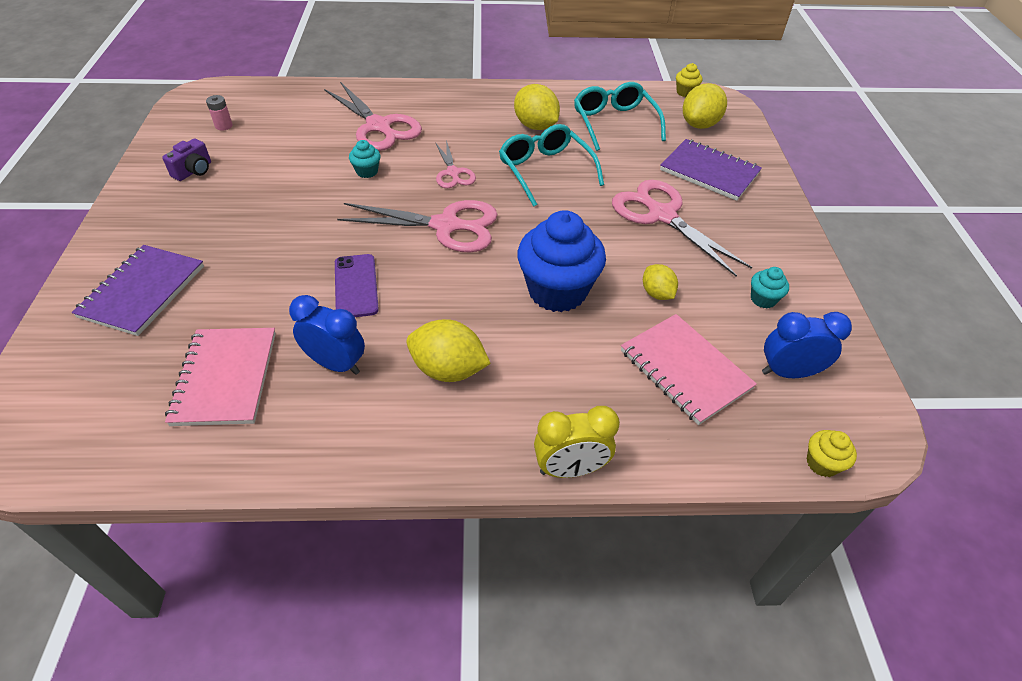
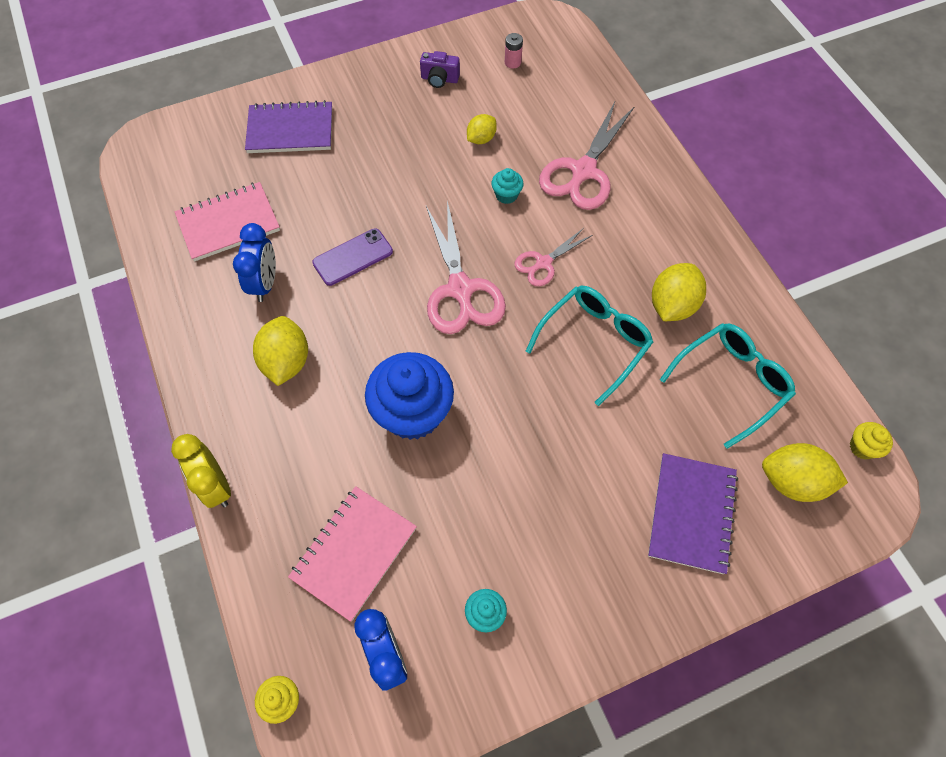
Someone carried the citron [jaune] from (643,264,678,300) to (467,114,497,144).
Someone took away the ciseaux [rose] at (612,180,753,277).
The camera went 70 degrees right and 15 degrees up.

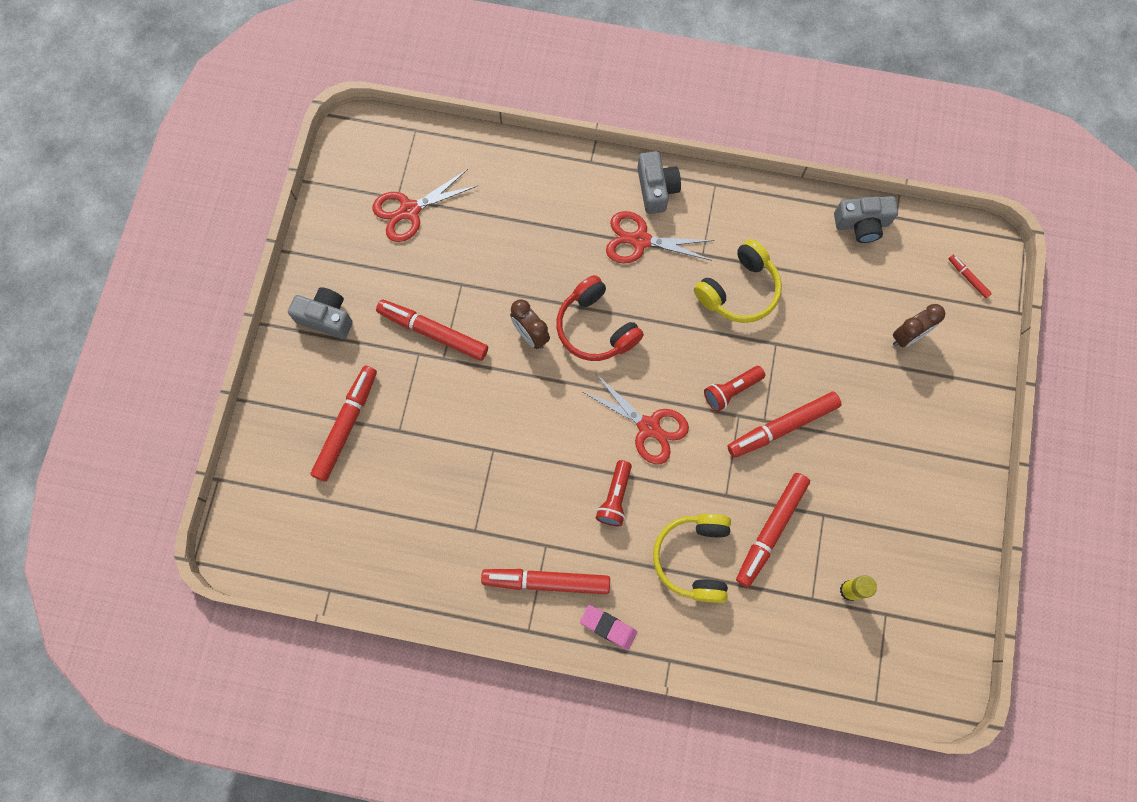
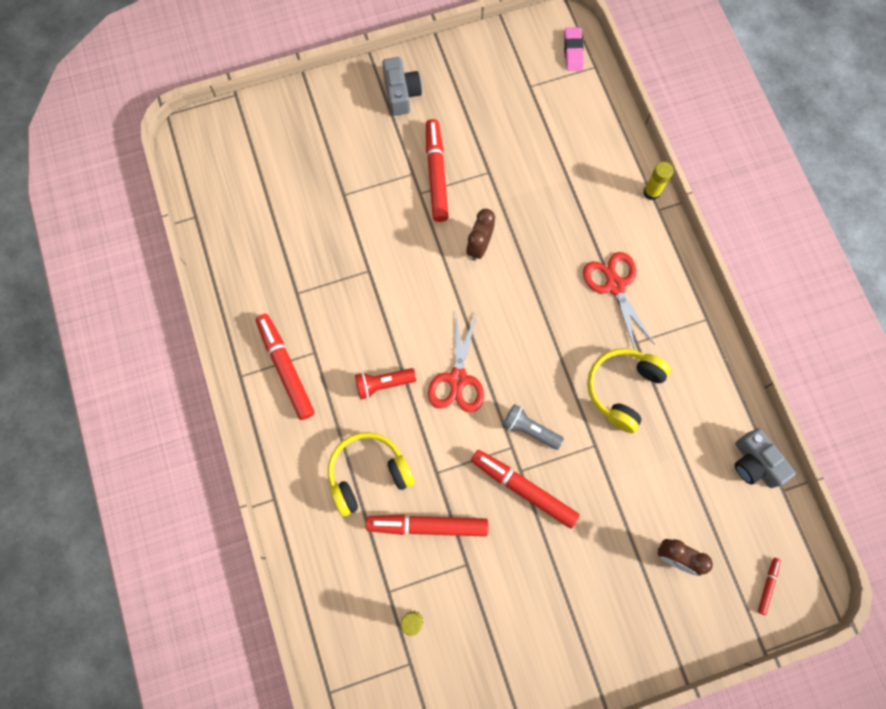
Someone repainted the lampe de poche [rouge] at (704,366,765,412), which became the lampe de poche [gris] at (502,404,564,450).
Someone carried the gomme [rose] from (580,605,637,650) to (564,27,584,71).
Someone rotated the casque audio [jaune] at (694,239,782,323) by 105 degrees clockwise.
Someone put down the bâton de colle [jaune] at (643,162,673,200).
Someone took away the feutre [rouge] at (310,366,377,482).
Someone took away the ciseaux [rouge] at (373,169,477,242).
Someone took away the casque audio [rouge] at (556,275,644,361).
Someone took away the appareil photo [gris] at (637,151,681,214).
The camera went 60 degrees right and 0 degrees up.

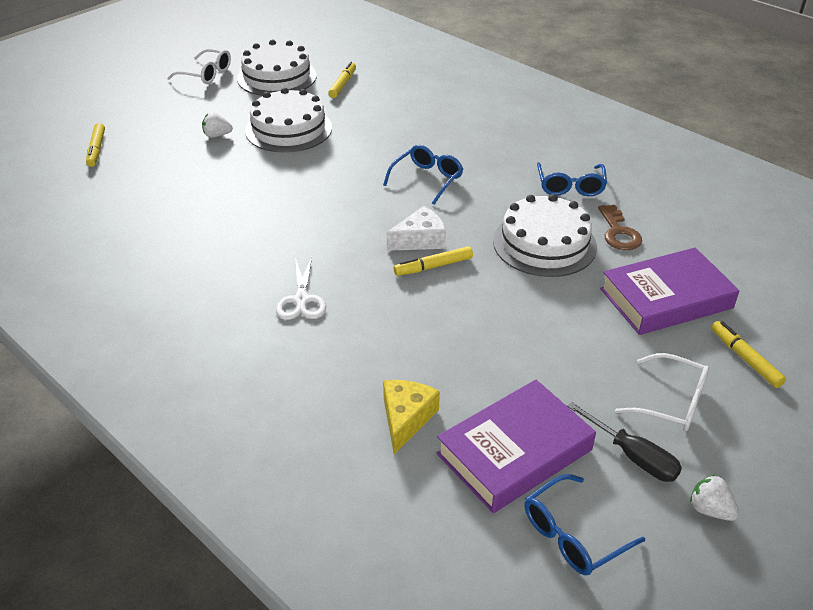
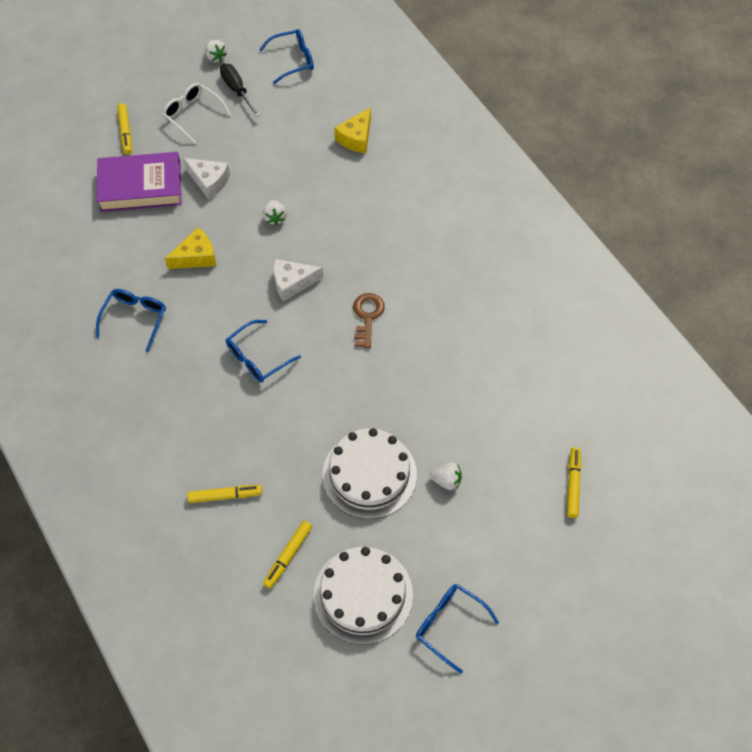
Someone swapped the gâteau [blanc] at (493,194,597,277) for the fromage [jaune] at (165,228,216,269).
Someone put down the fromage [blanc] at (183,158,230,199).
Someone carried the feutre [jaune] from (394,246,473,276) to (187,485,262,503).
Someone put down the fraise [blanc] at (262,200,287,226).
Someone carried the clé [marron] from (598,205,642,250) to (353,293,385,348).
Someone repainted the lunettes [blanc] at (167,49,231,84), which became the lunettes [bleu] at (416,584,499,674).
Someone took away the ciseaux [blanc] at (276,257,326,320).
Someone took away the livre [violet] at (436,379,596,513).
The camera went 165 degrees left and 20 degrees up.

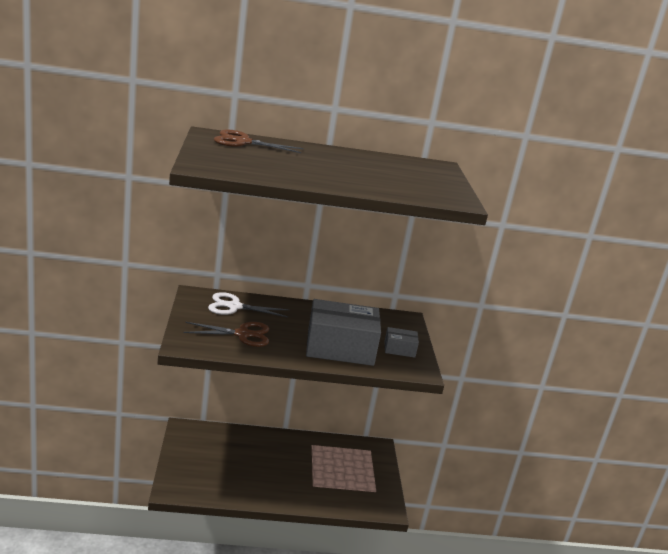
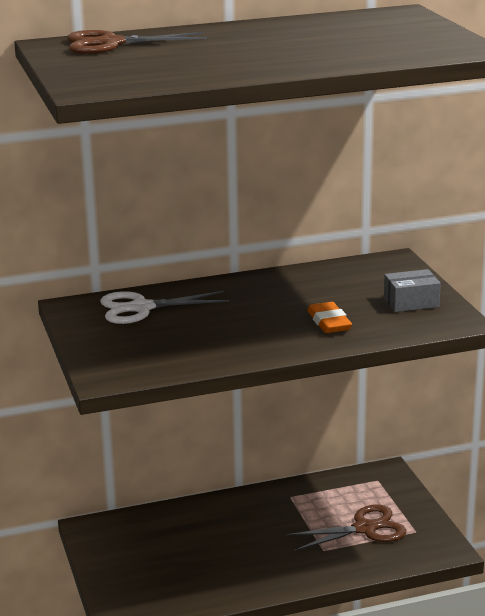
Someone carried the ciseaux [marron] from (184,322,269,347) to (286,505,406,551).
Someone swapped the boîte [gris] at (306,299,381,366) for the gomme [orange] at (307,302,352,333).
The camera went 10 degrees left and 0 degrees up.

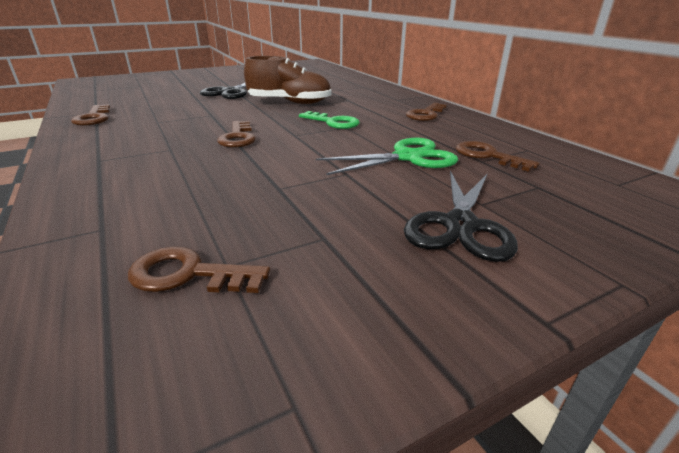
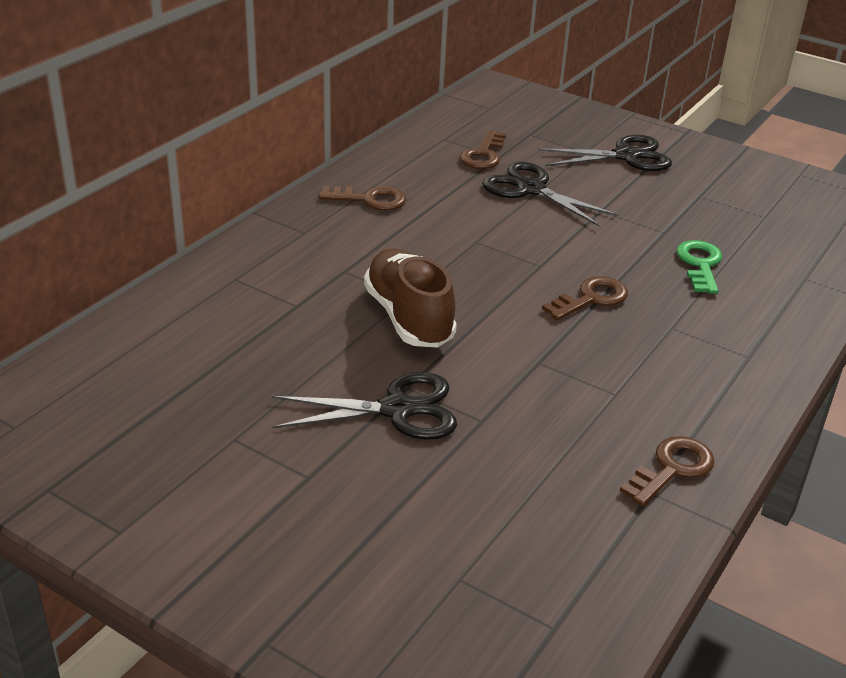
Someone repainted the ciseaux [vert] at (316,138,458,175), which became the ciseaux [noir] at (482,162,619,227).
Someone carried the clé [vert] from (299,111,360,129) to (676,240,722,294).
Someone took away the clé [marron] at (128,246,270,293).
The camera went 120 degrees left and 5 degrees up.

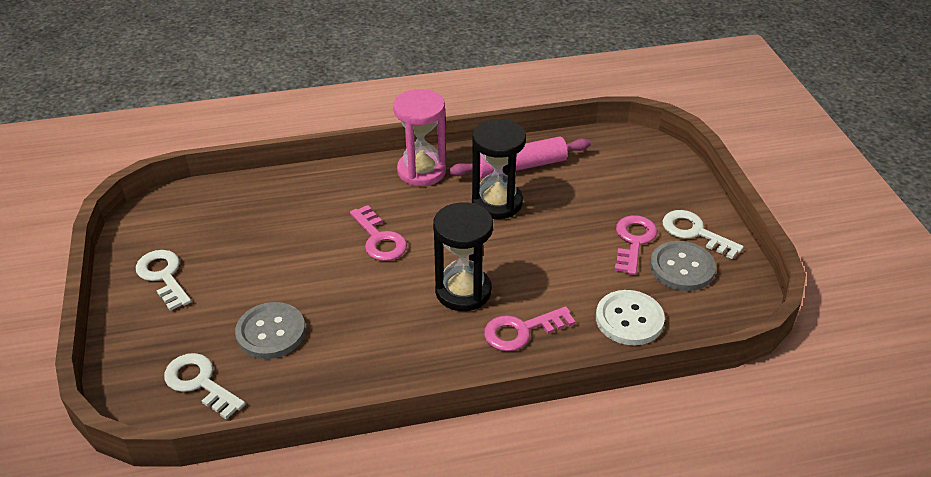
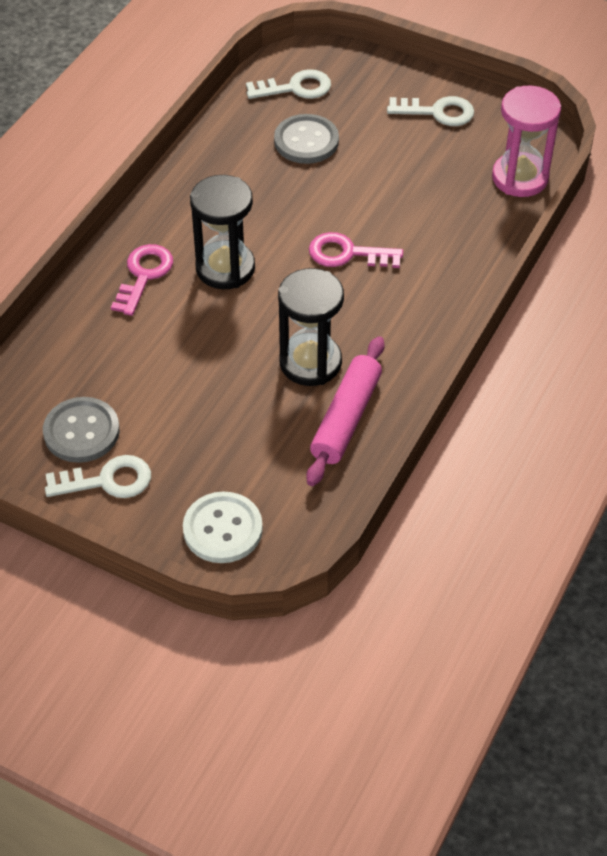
Someone carried the bouton [blanc] from (596,290,665,345) to (183,492,263,563).
Someone carried the sablier [rose] from (393,89,446,186) to (492,86,561,197).
Someone took away the clé [rose] at (615,215,657,275).
The camera went 130 degrees right and 10 degrees up.

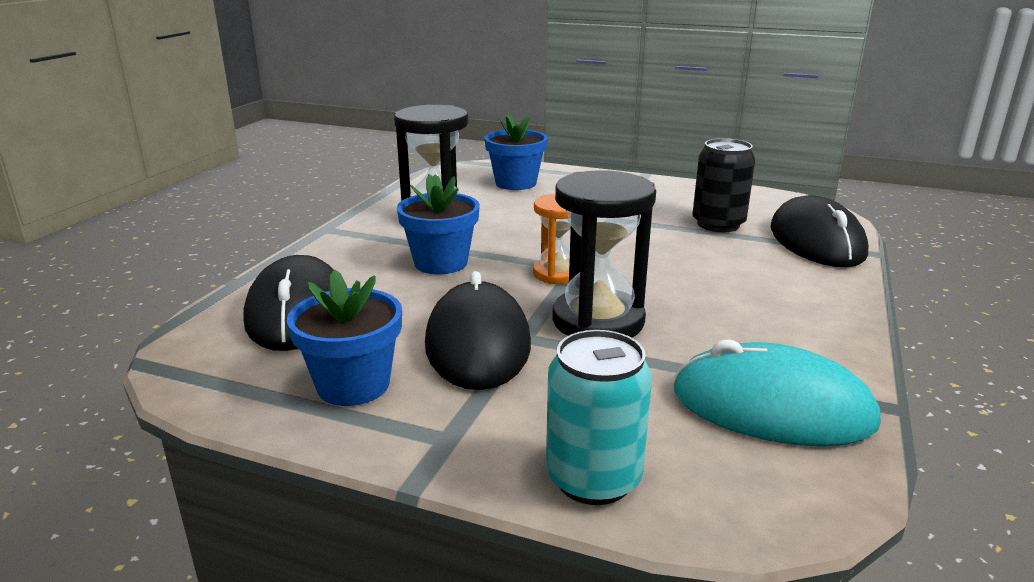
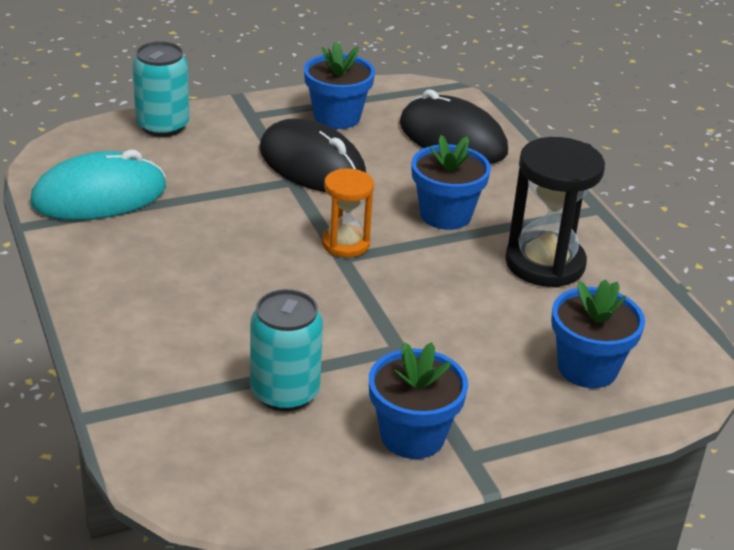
Someone repainted the canette [noir] at (692,138,755,232), which became the canette [turquoise] at (250,289,323,411).
Someone put down the pot de fleurs [bleu] at (369,342,468,459).
Someone took away the sablier [noir] at (552,170,656,338).
Someone took away the souris [noir] at (771,195,868,267).
The camera went 135 degrees right and 10 degrees up.

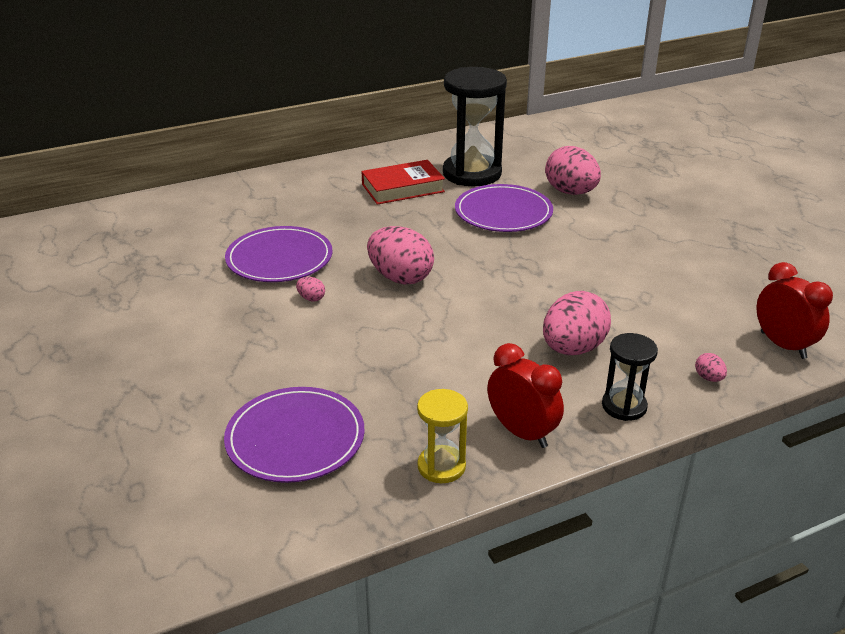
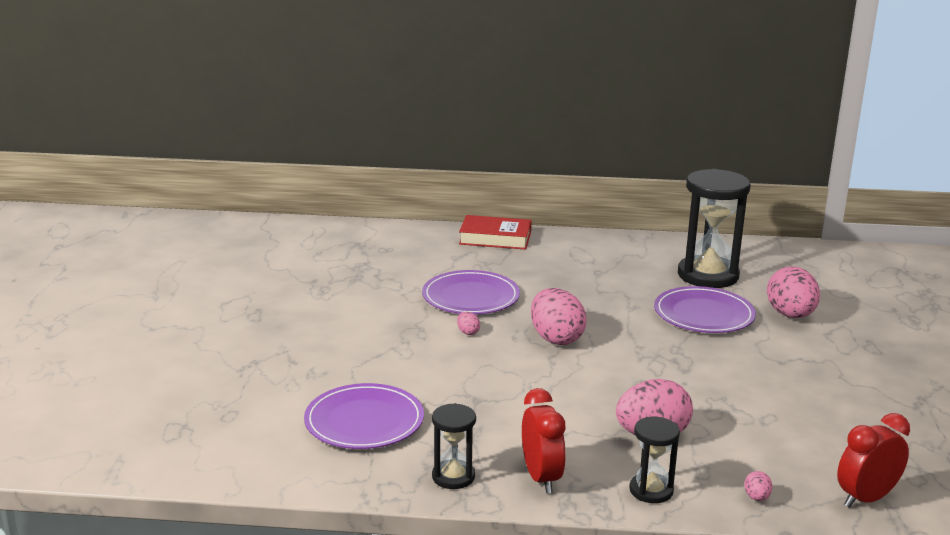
Someone repainted the sablier [jaune] at (417,389,468,483), which became the sablier [noir] at (432,403,476,489).
Someone carried the livre [rouge] from (361,160,445,205) to (459,215,532,250).
Someone rotated the réveil [rouge] at (757,262,833,359) by 120 degrees counterclockwise.
The camera went 30 degrees right and 10 degrees down.

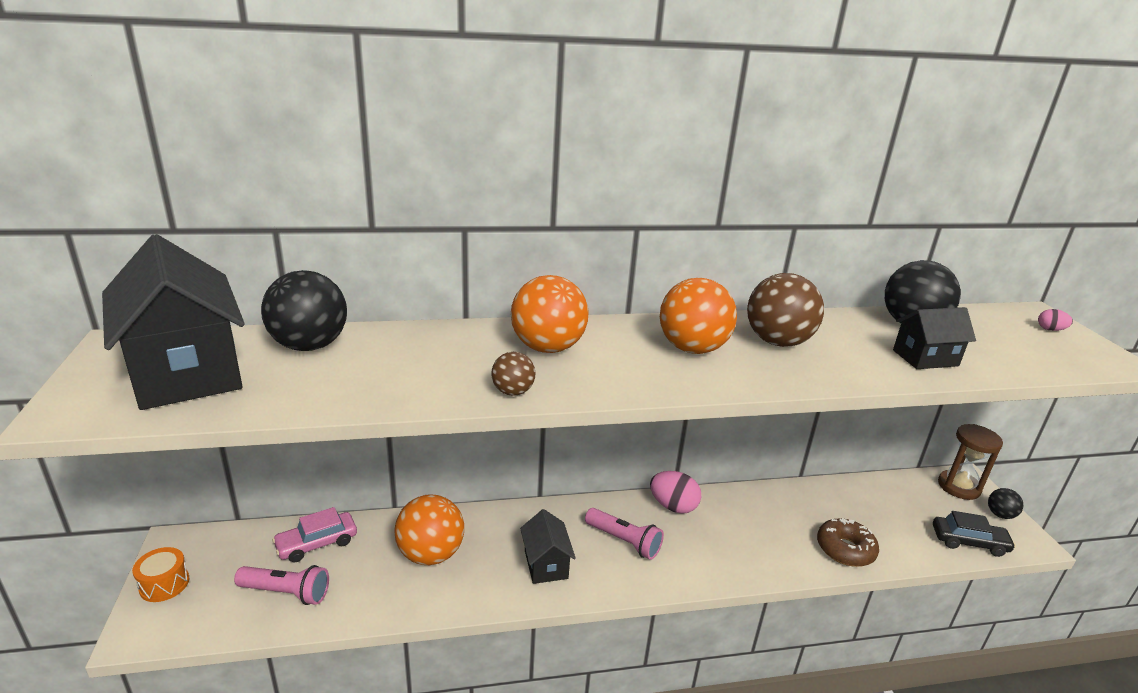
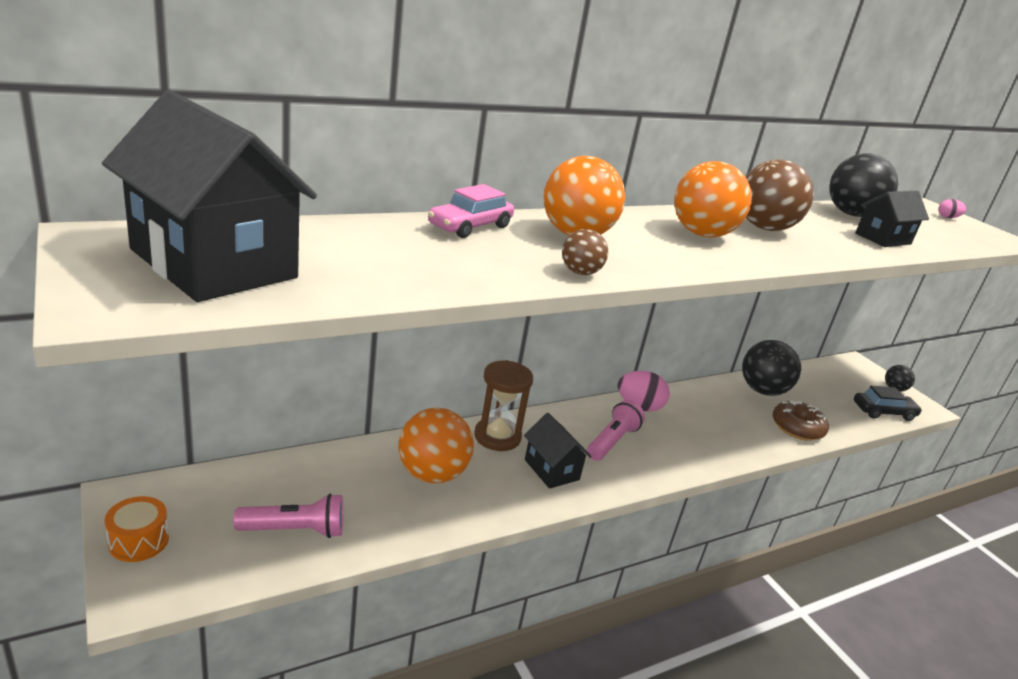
Someone carried the voiture [rose] from (272,507,357,562) to (428,184,514,238).
Someone carried the sablier [marron] from (938,424,1003,500) to (474,360,533,451).
Someone rotated the lampe de poche [rose] at (585,508,664,560) by 75 degrees counterclockwise.
Someone carried the balle [noir] from (261,270,347,351) to (742,340,801,396).
The camera went 20 degrees left and 0 degrees up.

